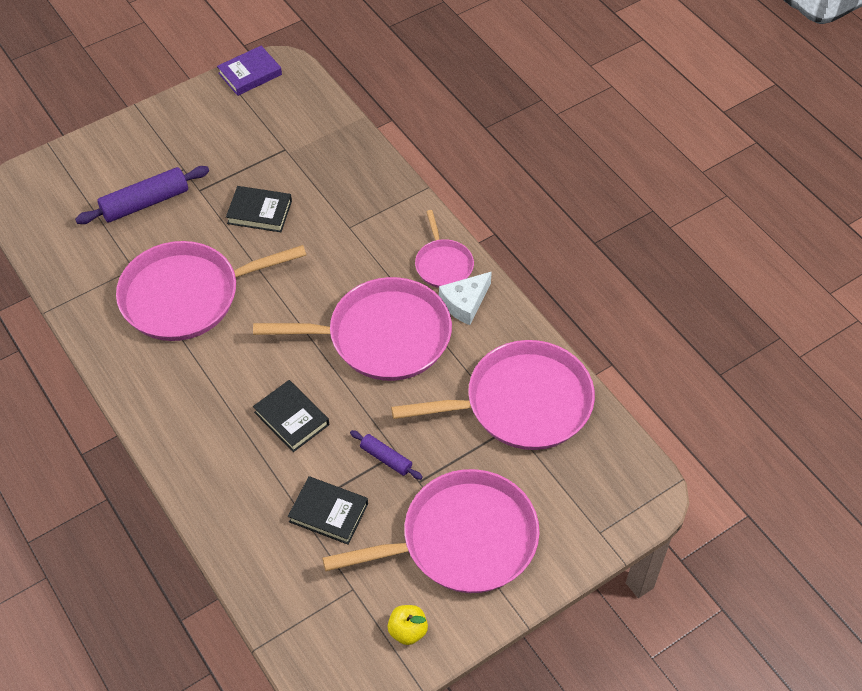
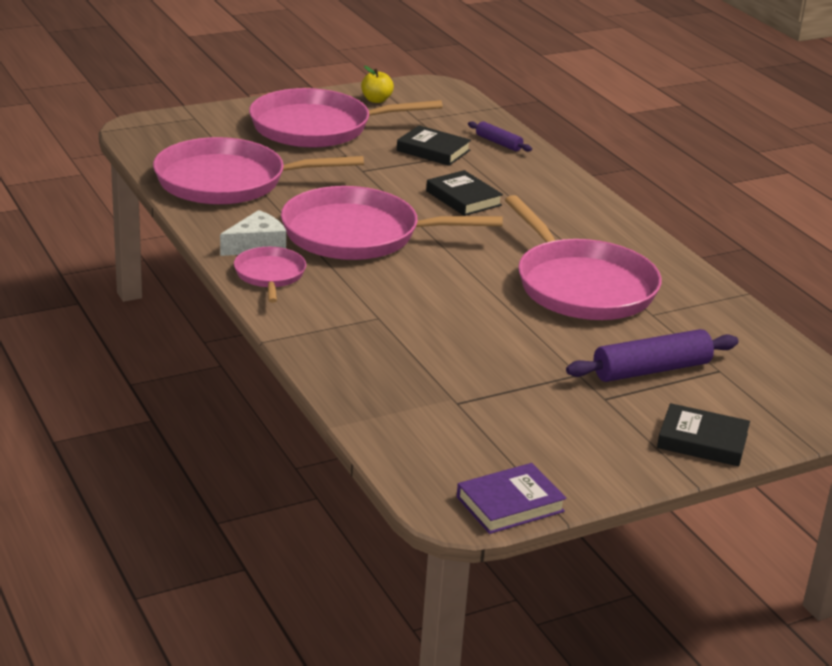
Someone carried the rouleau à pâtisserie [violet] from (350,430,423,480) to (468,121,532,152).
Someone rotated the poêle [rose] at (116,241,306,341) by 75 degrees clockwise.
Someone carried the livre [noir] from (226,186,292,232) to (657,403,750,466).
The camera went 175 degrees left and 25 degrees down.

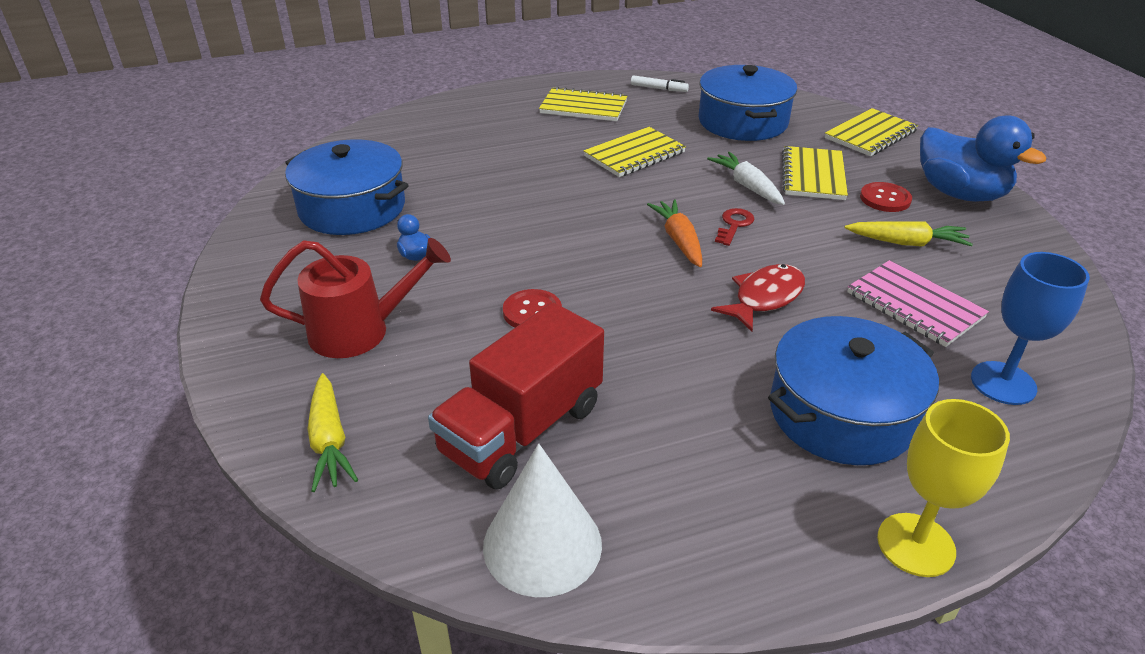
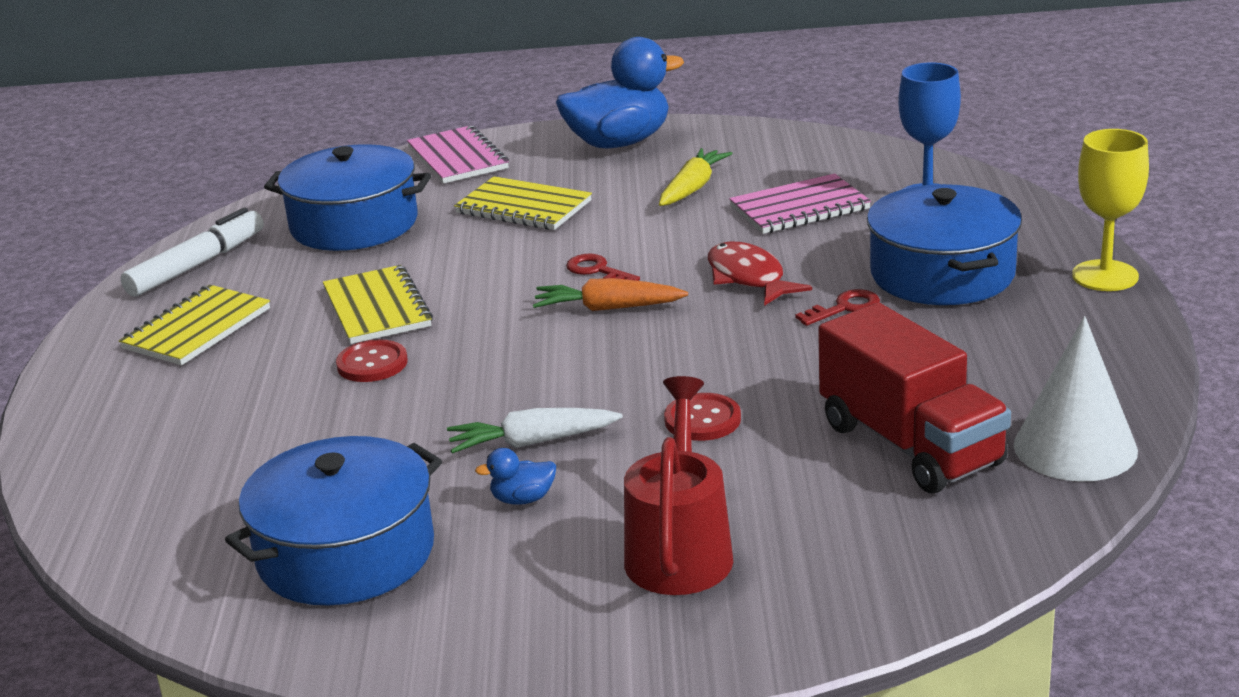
Someone scaled the feutre [blanc] at (631,75,689,92) by 1.80.
Someone carried the bouton [rouge] from (860,182,912,212) to (336,339,408,382).
Someone repainted the carnet [jaune] at (825,108,918,156), which became the carnet [rose] at (407,125,509,184).
Someone carried the carotte [blanc] from (707,152,785,205) to (447,408,623,454).
Someone put down the clé [rouge] at (795,289,880,326).
Someone took away the carotte [jaune] at (308,373,358,492).
The camera went 70 degrees left and 10 degrees down.

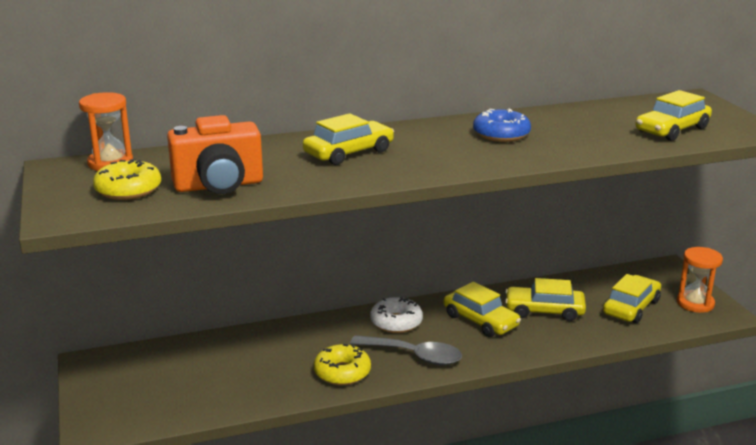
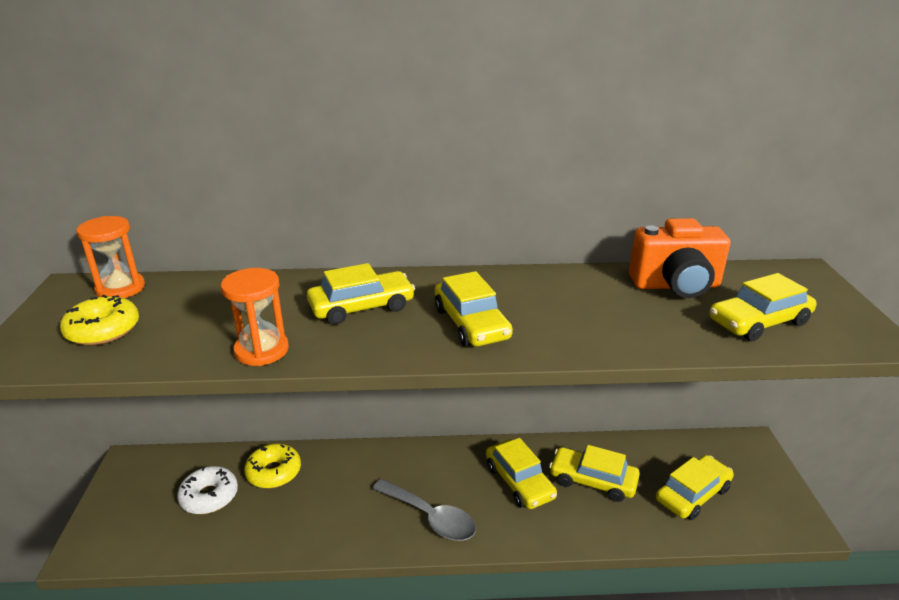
Someone carried the beignet [blanc] from (370,297,423,333) to (177,466,238,514).
Someone carried the sablier [orange] from (677,247,723,313) to (221,268,289,366).
Someone carried the beignet [jaune] from (314,344,371,385) to (244,444,301,488).
Someone put down the voiture [jaune] at (435,271,513,347).
Someone carried the appareil photo [orange] from (167,115,263,194) to (629,218,731,298).
Someone took away the beignet [bleu] at (473,109,531,142).
The camera went 15 degrees right and 5 degrees up.

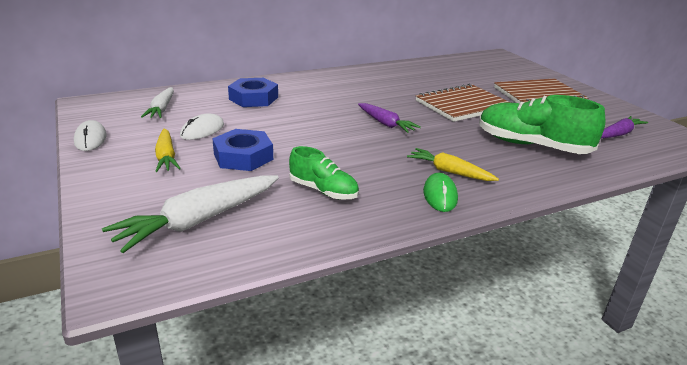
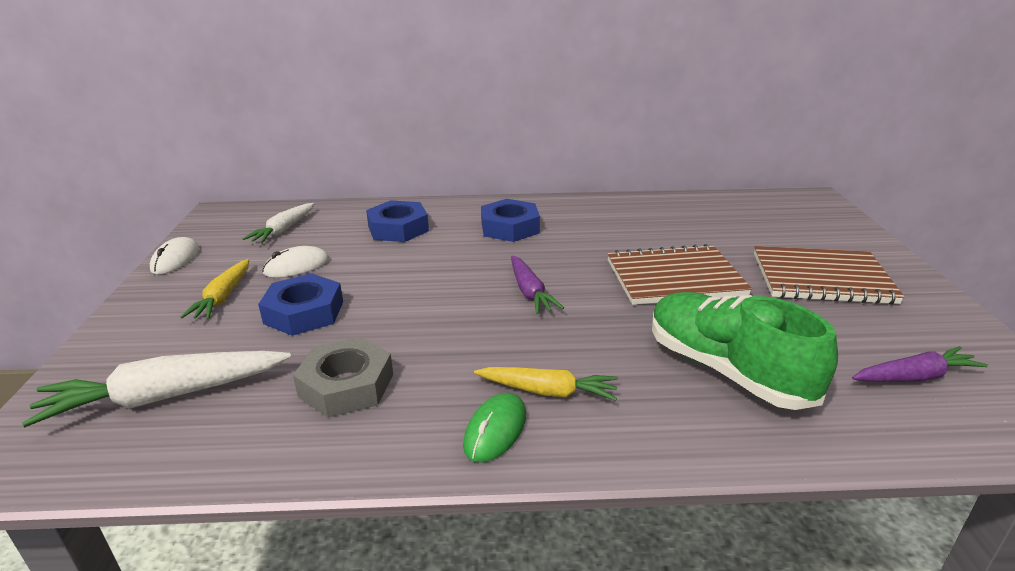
Someone swapped the chaussure [vert] at (289,146,359,200) for the écrou [gris] at (293,337,393,418).
Someone rotated the carotte [jaune] at (407,148,499,181) by 135 degrees clockwise.
Someone put down the écrou [bleu] at (481,199,540,242).
The camera went 25 degrees right and 0 degrees up.

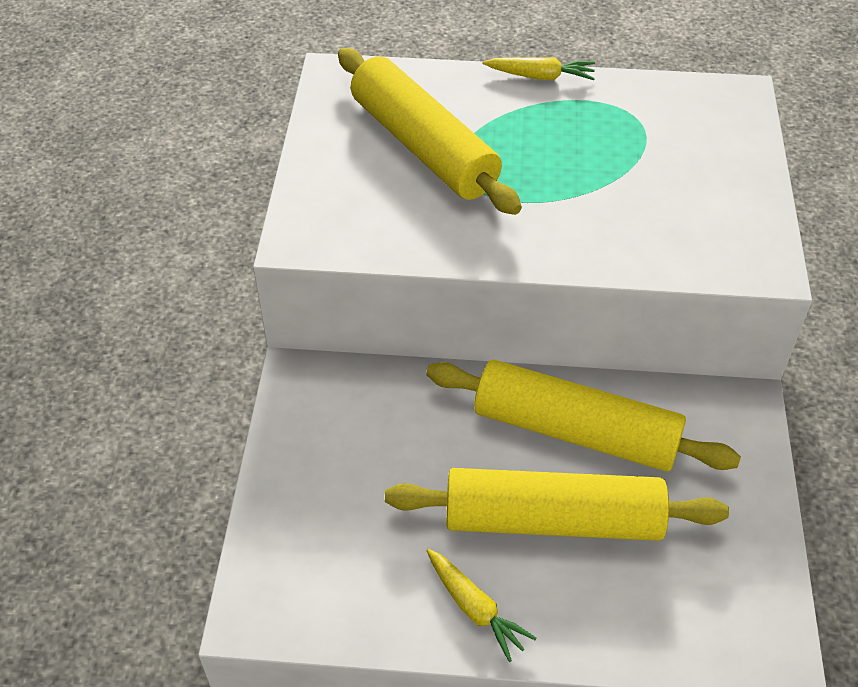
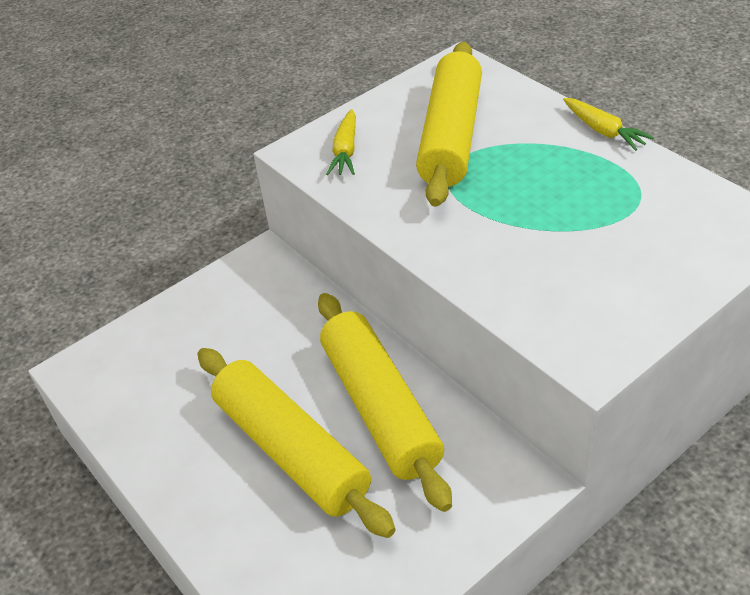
Someone carried the carotte [jaune] from (426,549,536,662) to (326,109,356,175).
The camera went 50 degrees right and 5 degrees down.

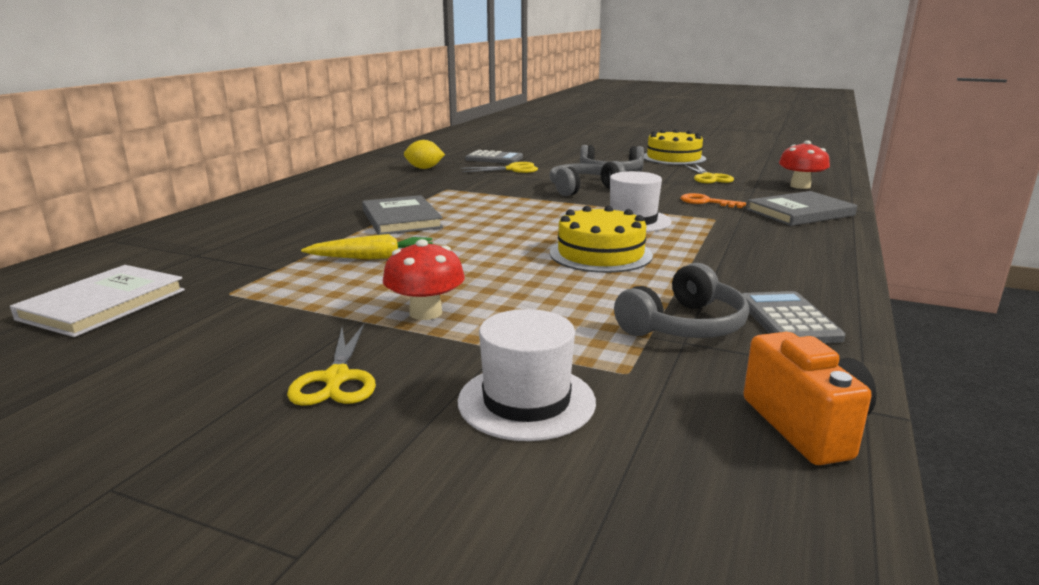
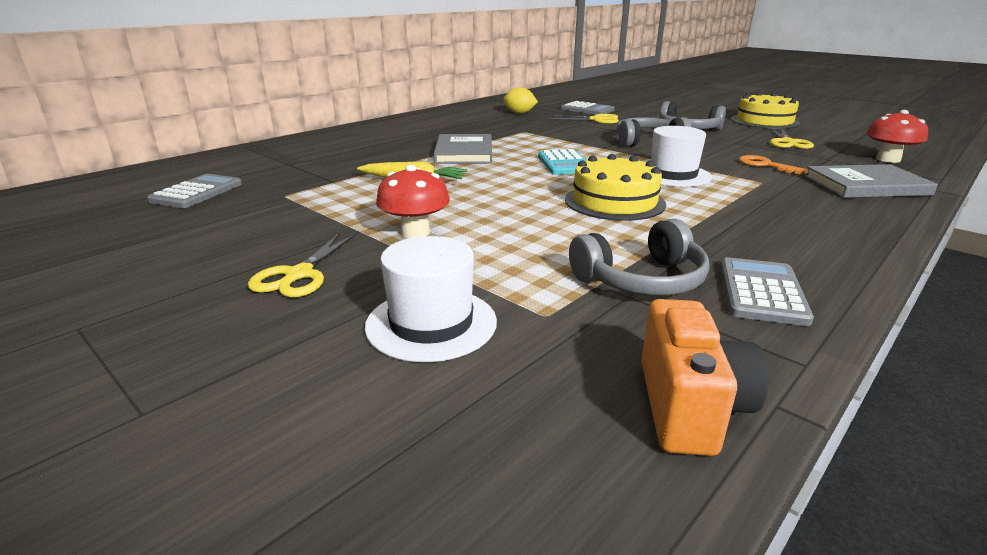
Someone swapped the livre [blanc] at (10,265,185,337) for the calculatrice [gris] at (147,174,242,208).
Someone put down the calculatrice [turquoise] at (538,149,587,175).
The camera went 20 degrees right and 5 degrees up.

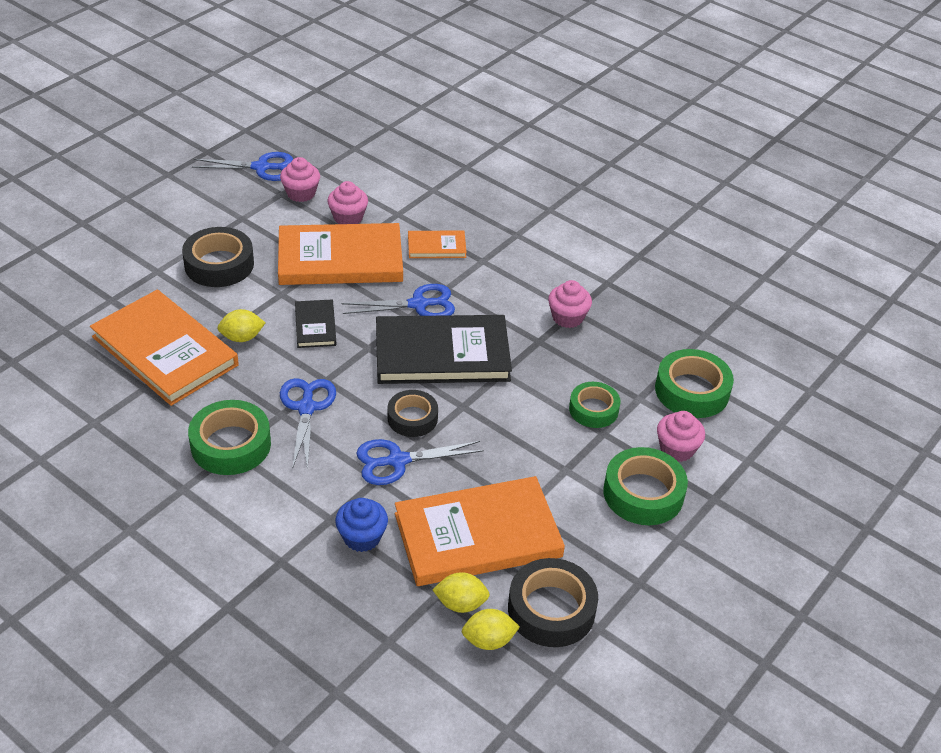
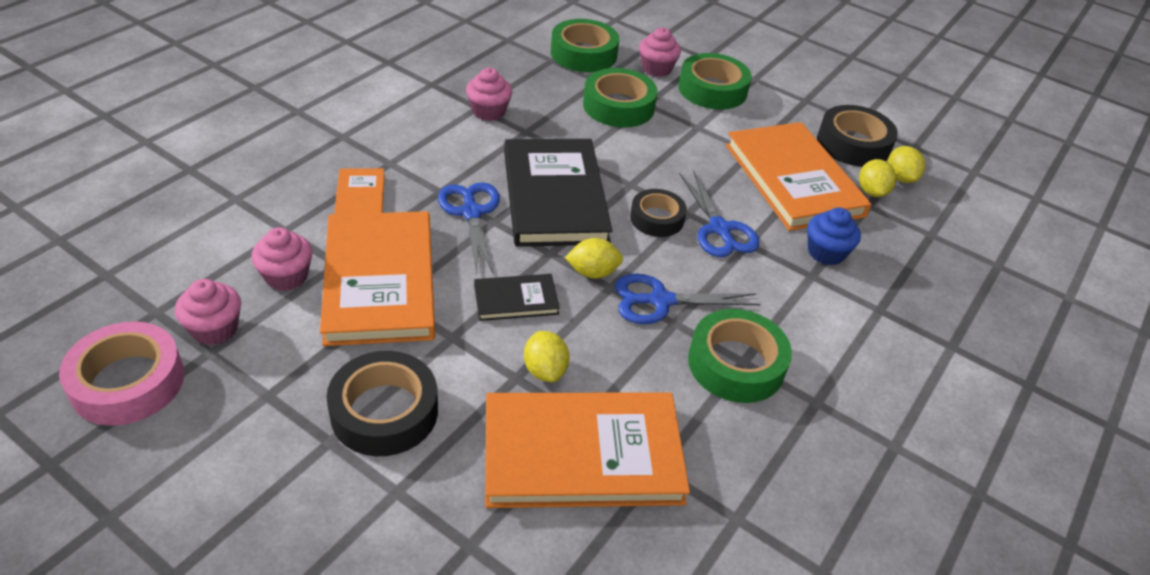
Someone swapped the ciseaux [bleu] at (192,152,293,181) for the ruban adhésif [rose] at (59,322,184,426).
Someone rotated the livre [orange] at (90,290,239,406) by 45 degrees clockwise.
Someone put down the citron [jaune] at (565,238,623,279).
Someone scaled the ruban adhésif [vert] at (569,382,621,428) by 1.53.
The camera went 95 degrees left and 0 degrees up.

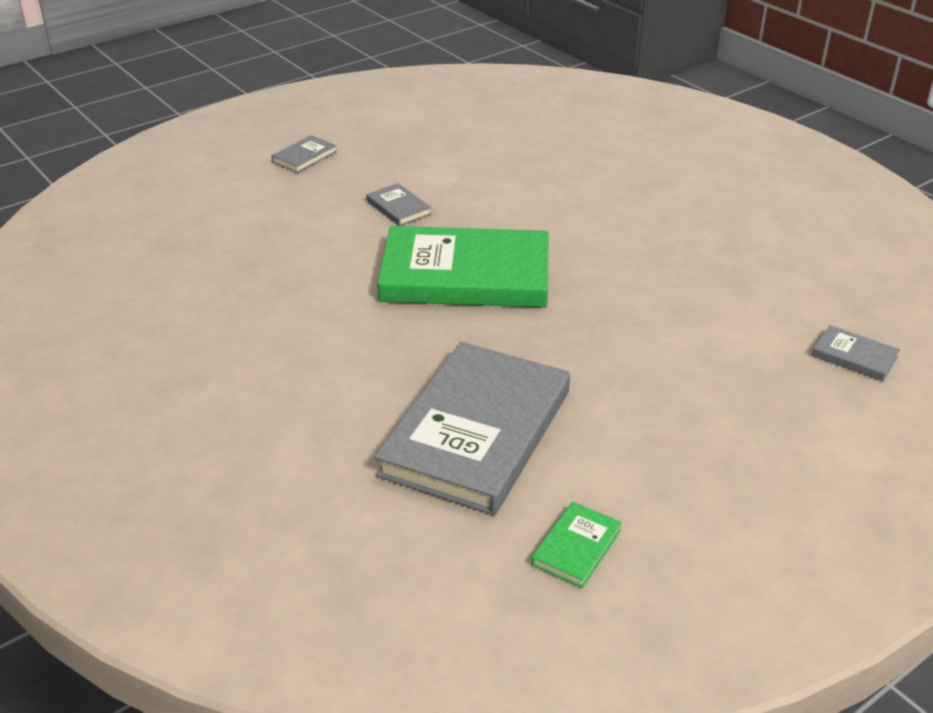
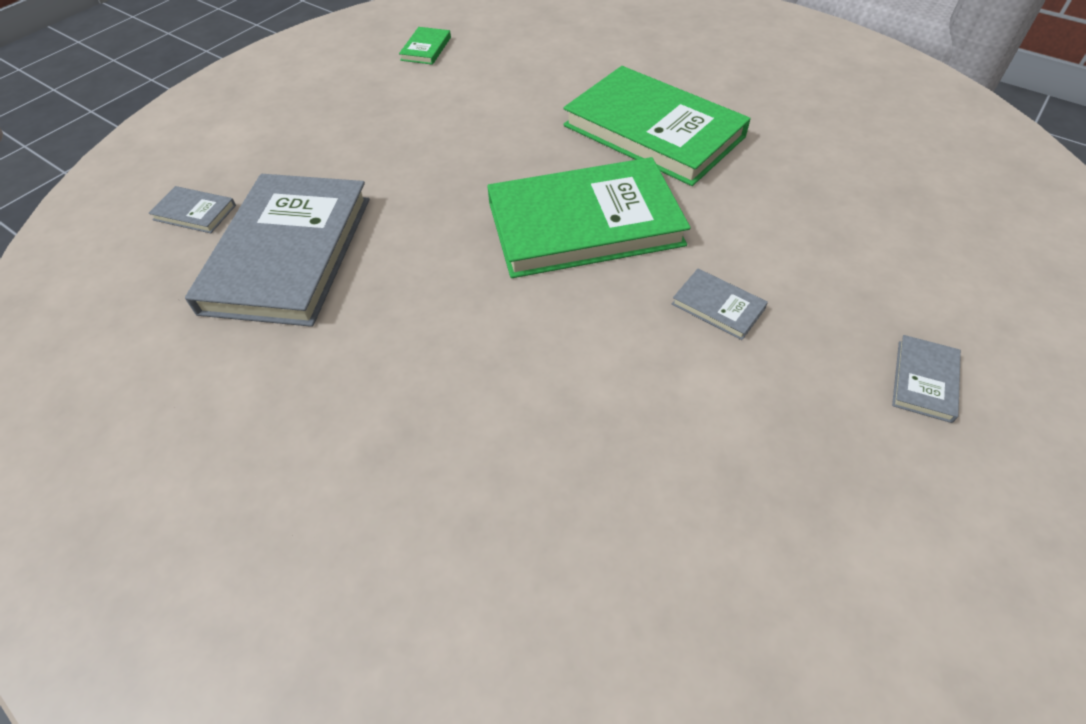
Someone carried the livre [gris] from (374,342,570,515) to (185,174,369,327).
Someone put down the livre [vert] at (563,66,751,186).
The camera went 165 degrees right and 15 degrees up.

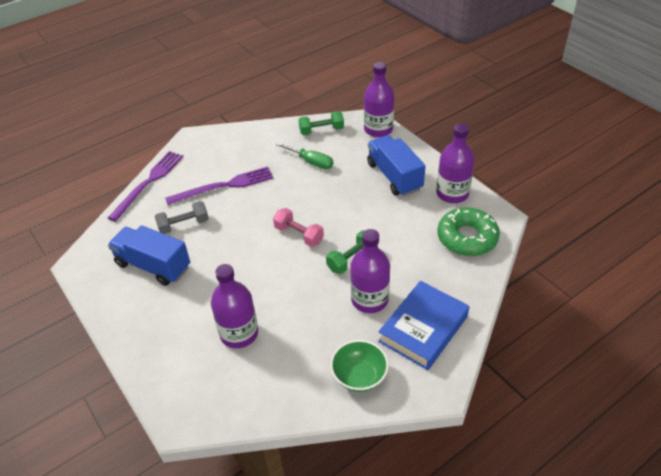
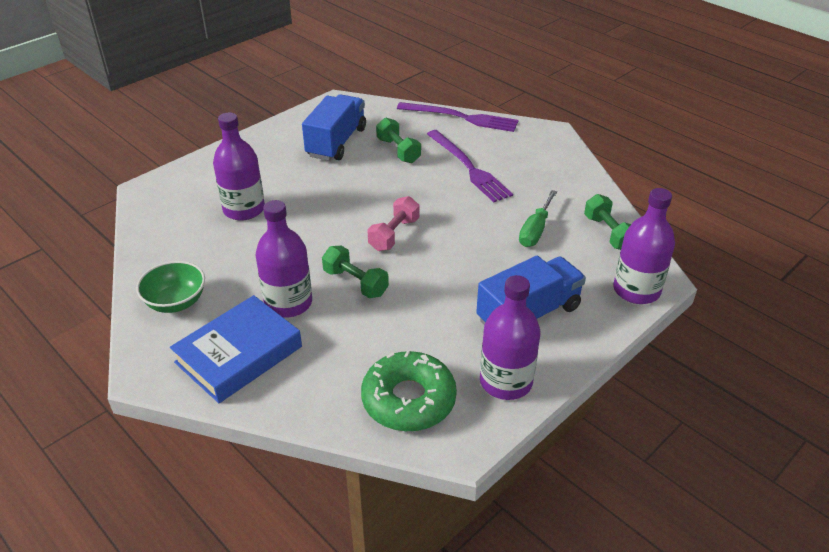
Someone rotated the livre [bleu] at (378,281,469,370) by 75 degrees counterclockwise.
Someone repainted the haltère [gris] at (155,201,209,234), which became the haltère [vert] at (376,117,421,163).
The camera went 80 degrees right and 5 degrees down.

